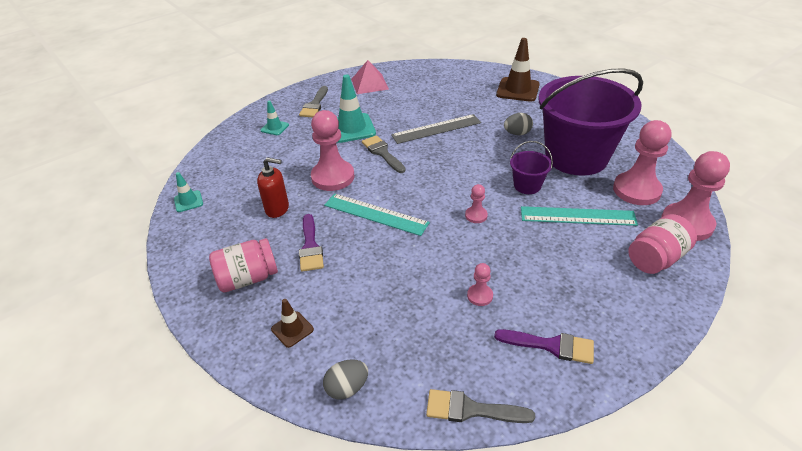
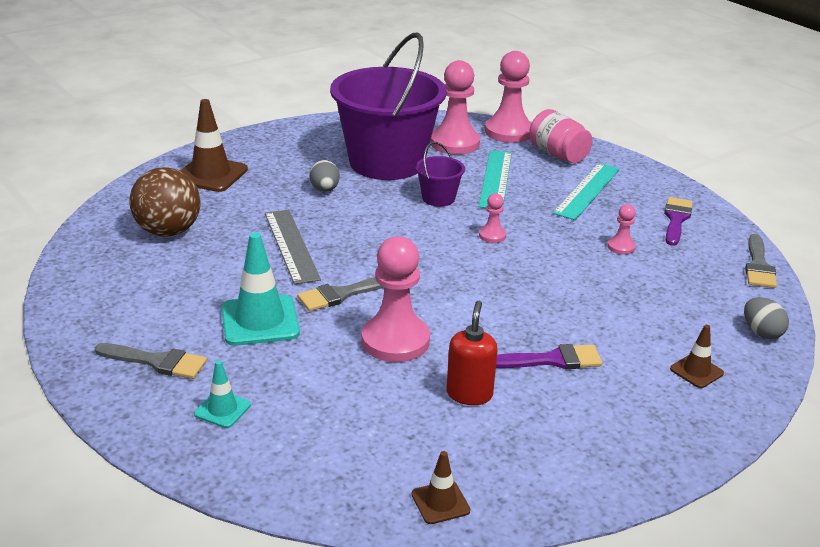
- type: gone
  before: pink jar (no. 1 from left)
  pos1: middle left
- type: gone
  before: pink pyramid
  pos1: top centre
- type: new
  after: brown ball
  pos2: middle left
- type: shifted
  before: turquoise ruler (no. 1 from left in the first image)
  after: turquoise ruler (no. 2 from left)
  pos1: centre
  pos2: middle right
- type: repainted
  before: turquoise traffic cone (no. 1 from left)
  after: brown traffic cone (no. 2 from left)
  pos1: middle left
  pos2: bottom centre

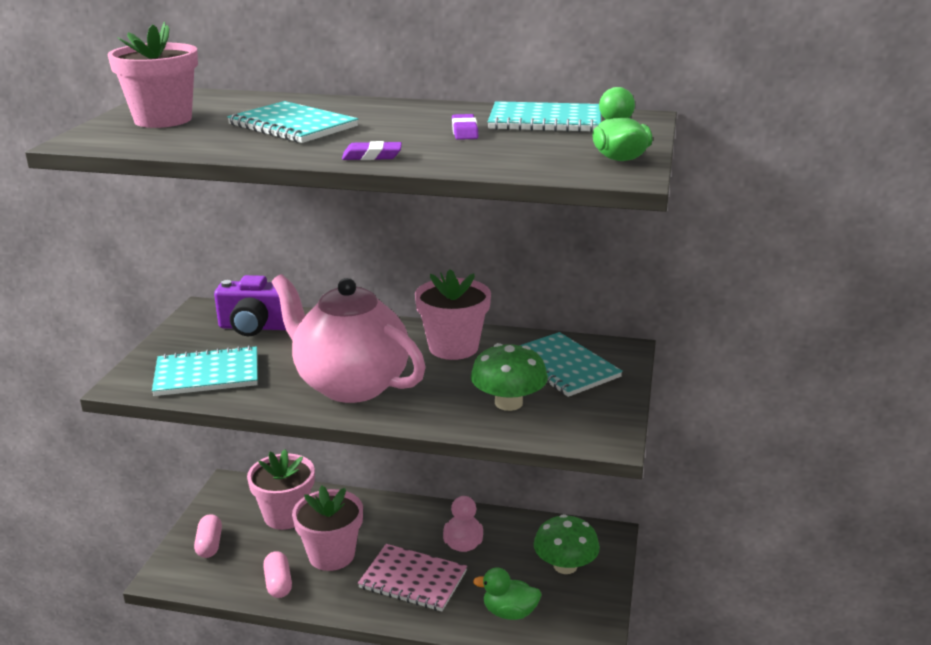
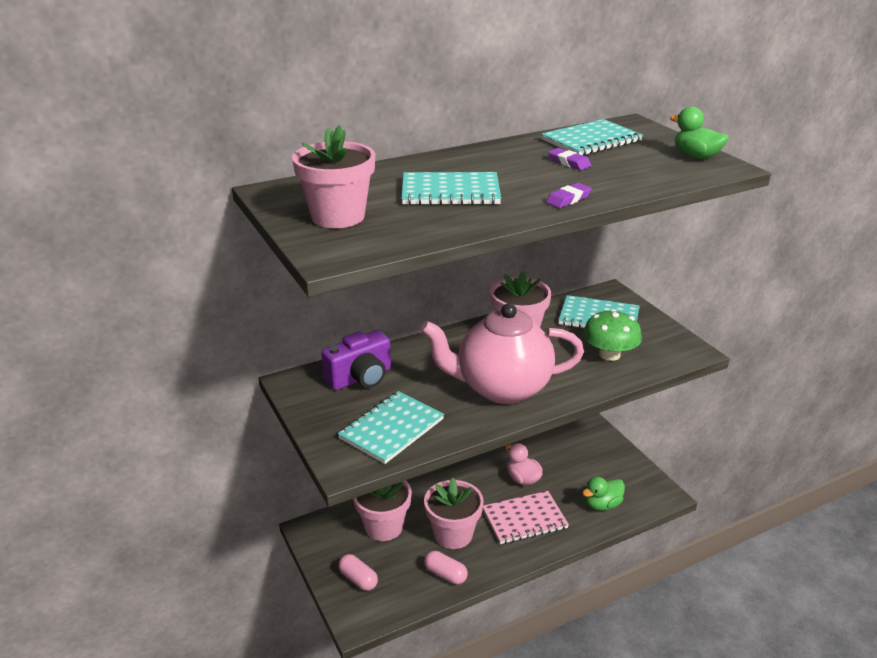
- type: gone
  before: green mushroom (no. 2 from left)
  pos1: bottom centre

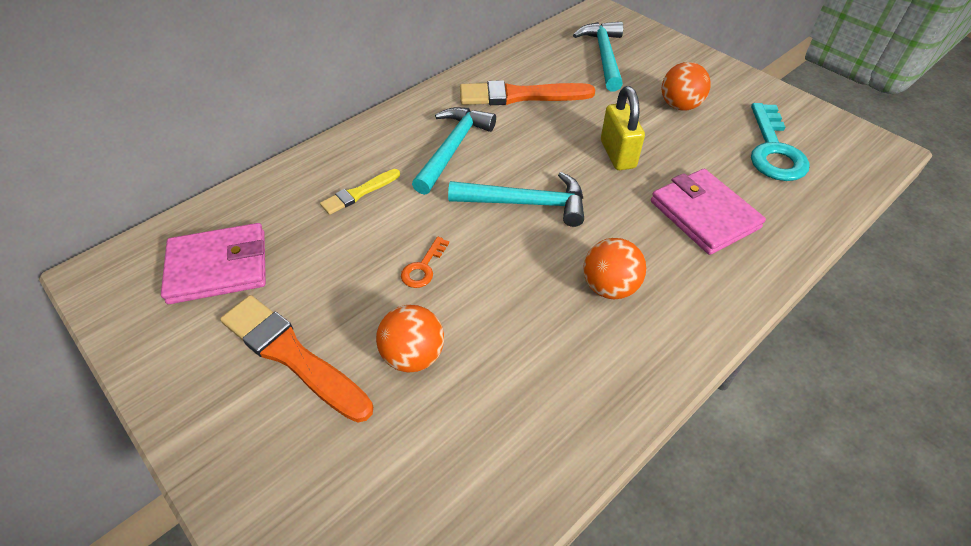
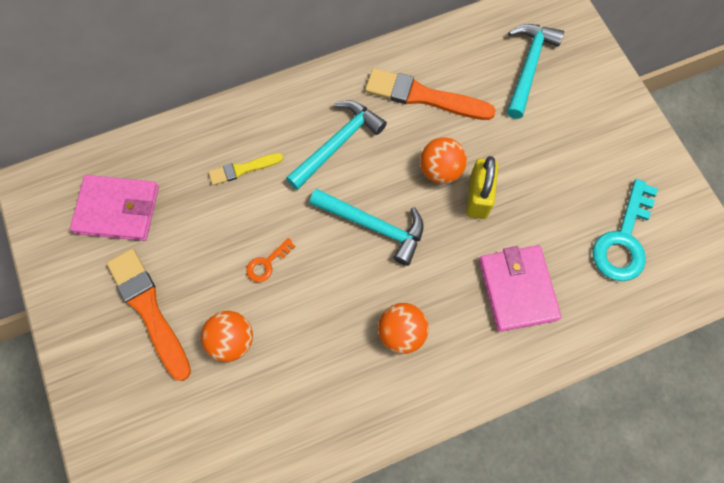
- type: shifted
  before: orange ball (no. 3 from left)
  pos1: top right
  pos2: top centre

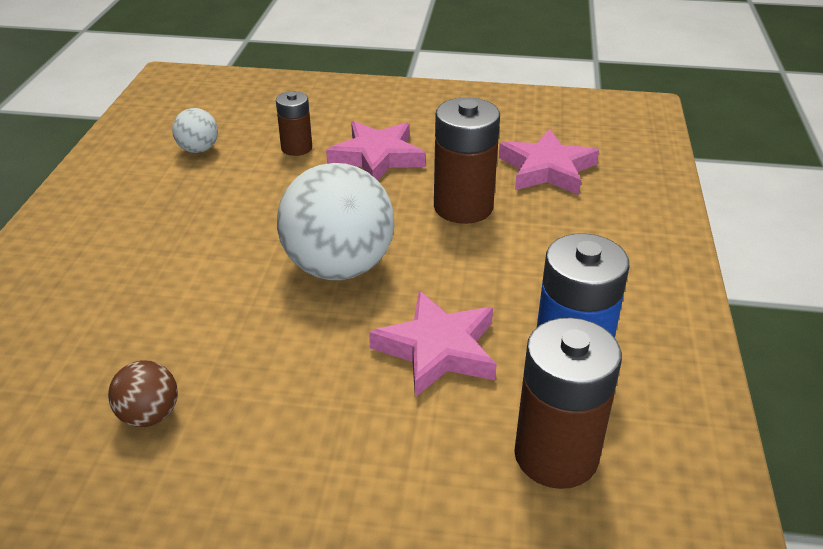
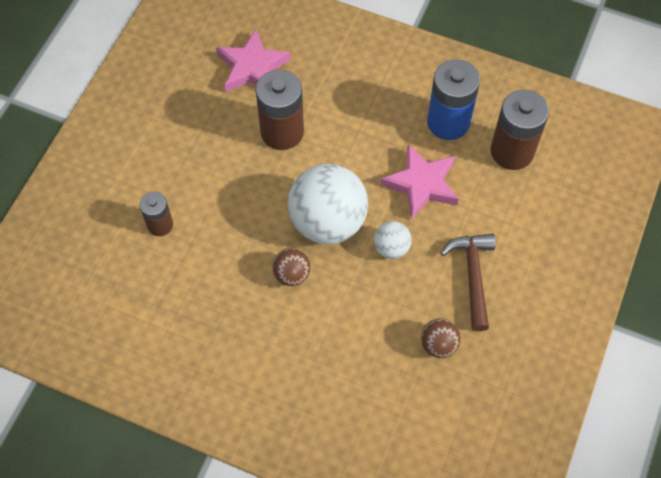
- type: gone
  before: pink star (no. 1 from left)
  pos1: top centre
- type: new
  after: brown ball (no. 1 from left)
  pos2: centre
- type: new
  after: brown hammer
  pos2: middle right
- type: shifted
  before: white ball (no. 1 from left in the first image)
  after: white ball (no. 2 from left)
  pos1: top left
  pos2: centre

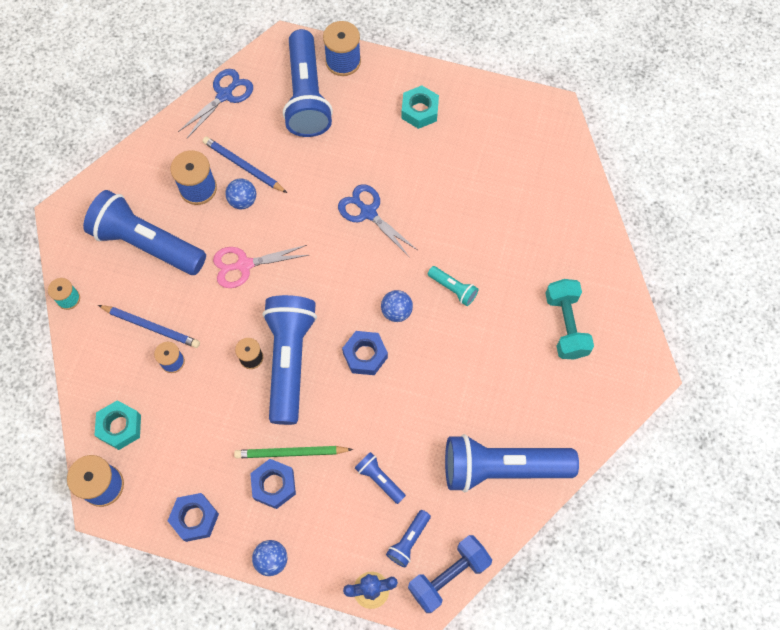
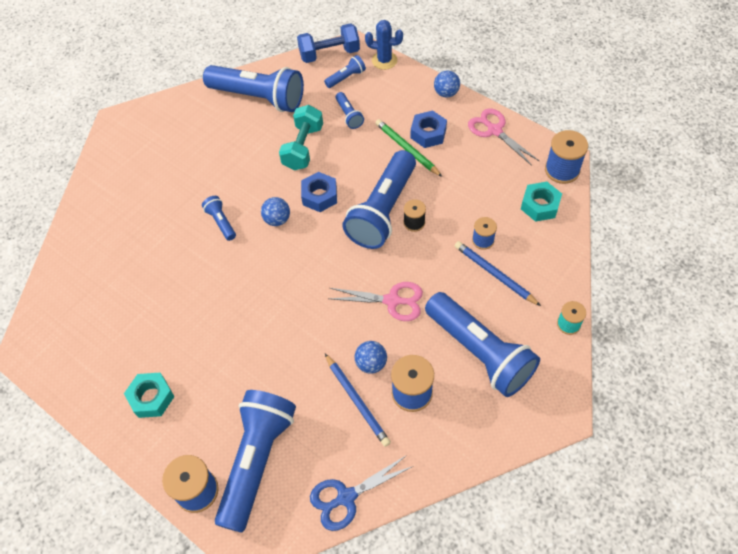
- type: gone
  before: blue scissors (no. 2 from left)
  pos1: centre
- type: shifted
  before: turquoise dumbbell
  pos1: middle right
  pos2: top centre
- type: swapped
  before: blue nut (no. 1 from left)
  after: pink scissors (no. 2 from left)
  pos1: bottom left
  pos2: top right
- type: repainted
  before: turquoise flashlight
  after: blue flashlight (no. 1 from left)
  pos1: centre
  pos2: middle left
- type: rotated
  before: green pencil
  pos1: bottom centre
  pos2: top centre
  turn: -150

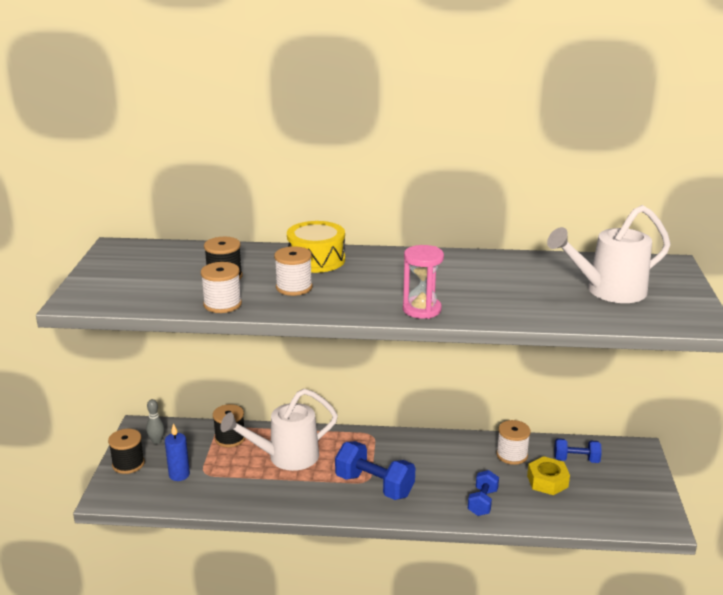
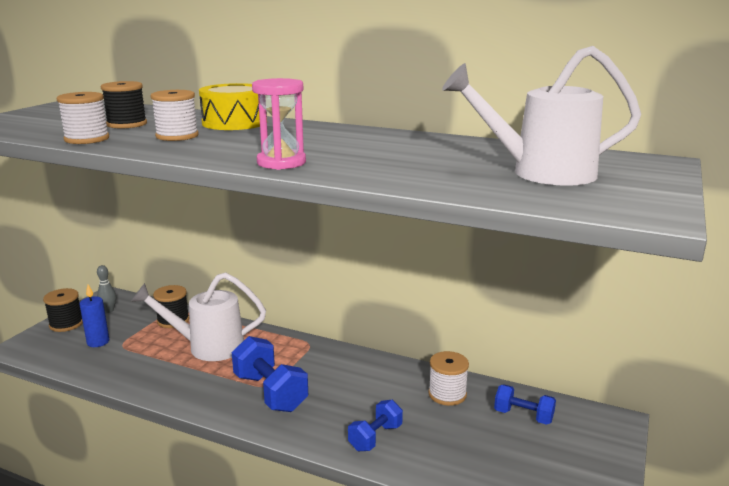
- type: gone
  before: yellow nut
  pos1: bottom right

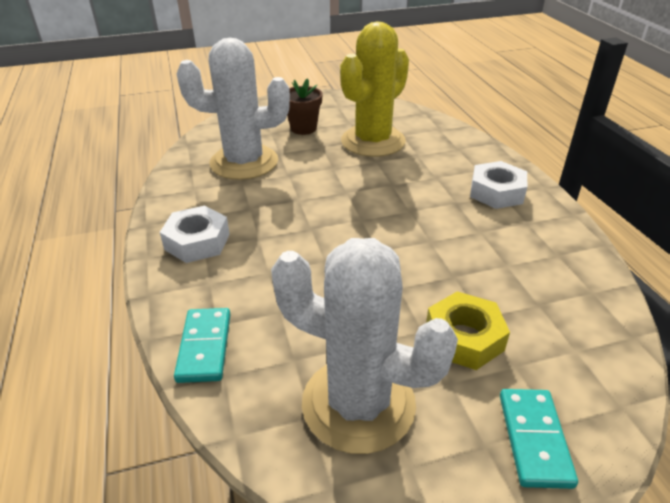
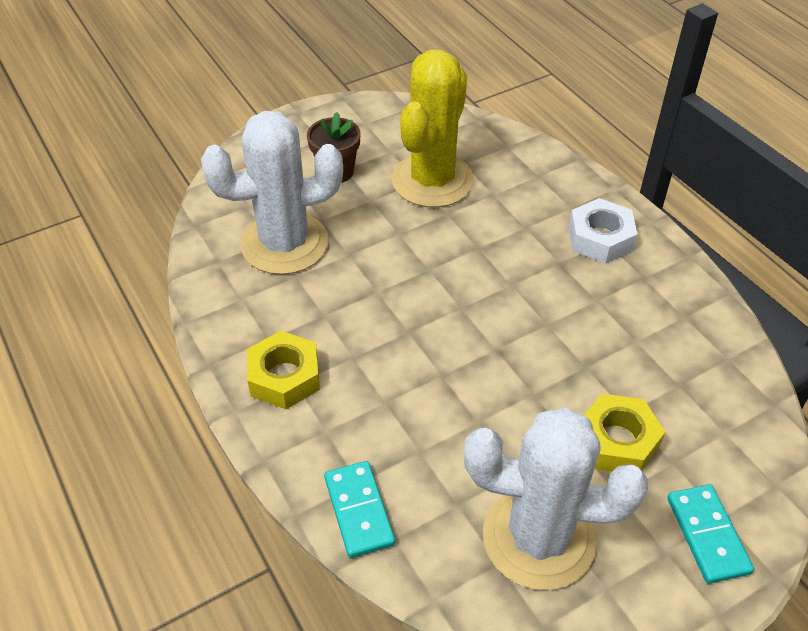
- type: repainted
  before: white nut (no. 1 from left)
  after: yellow nut (no. 1 from left)
  pos1: middle left
  pos2: centre

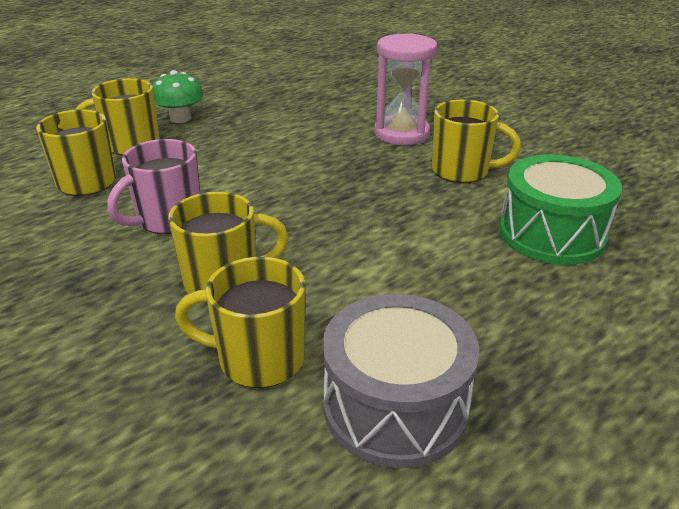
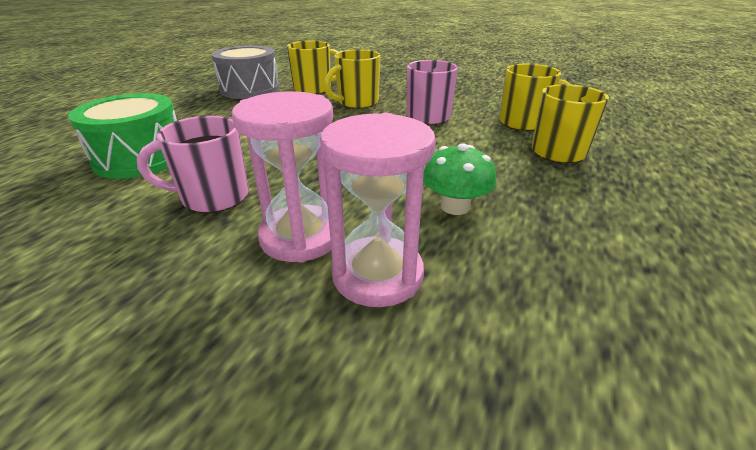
- type: new
  after: pink hourglass (no. 2 from left)
  pos2: centre
- type: shifted
  before: green mushroom
  pos1: top left
  pos2: centre
- type: repainted
  before: yellow mug (no. 5 from left)
  after: pink mug (no. 1 from left)
  pos1: top right
  pos2: middle left

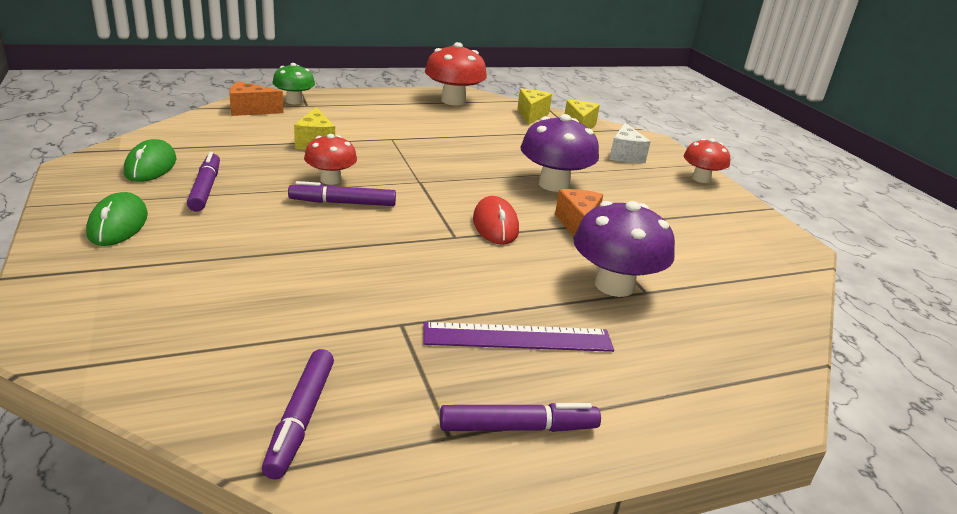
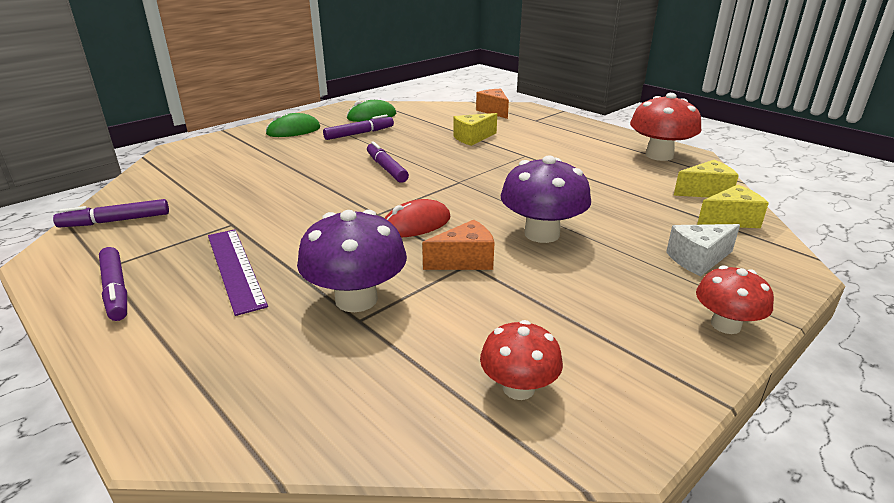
- type: gone
  before: green mushroom
  pos1: top left
- type: shifted
  before: red mushroom (no. 1 from left)
  pos1: top centre
  pos2: bottom centre

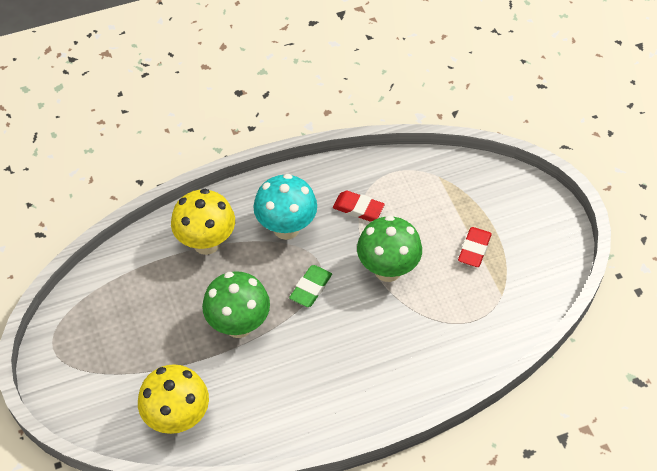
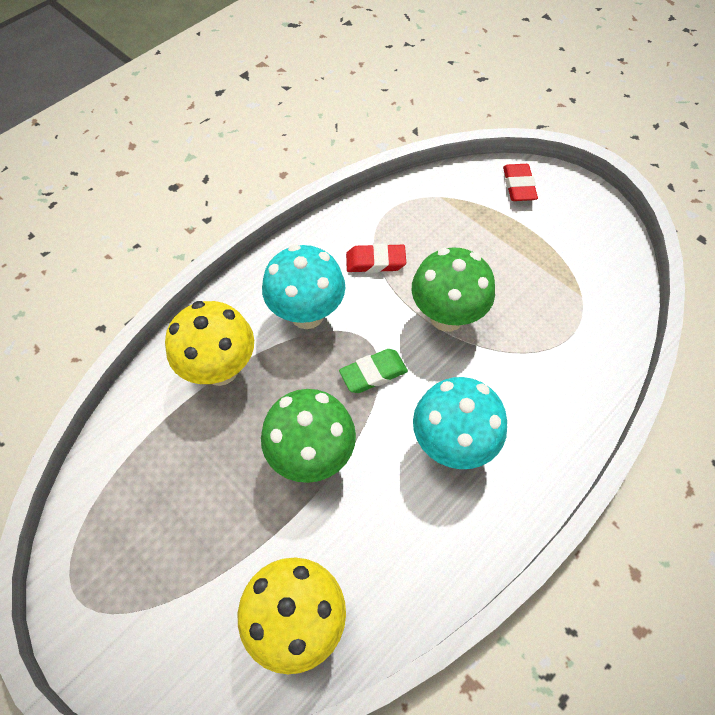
- type: new
  after: turquoise mushroom (no. 2 from left)
  pos2: centre
- type: shifted
  before: red eraser (no. 2 from left)
  pos1: middle right
  pos2: top right
- type: rotated
  before: green eraser
  pos1: centre
  pos2: centre
  turn: 60

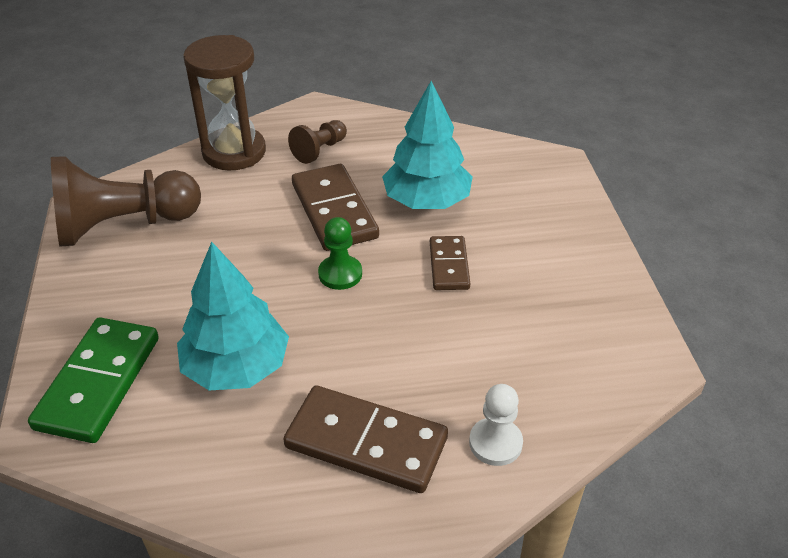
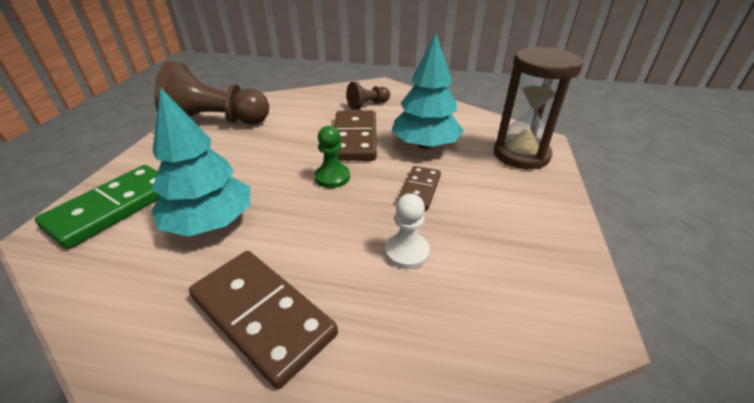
- type: shifted
  before: brown hourglass
  pos1: top left
  pos2: top right
- type: shifted
  before: white pawn
  pos1: bottom centre
  pos2: centre

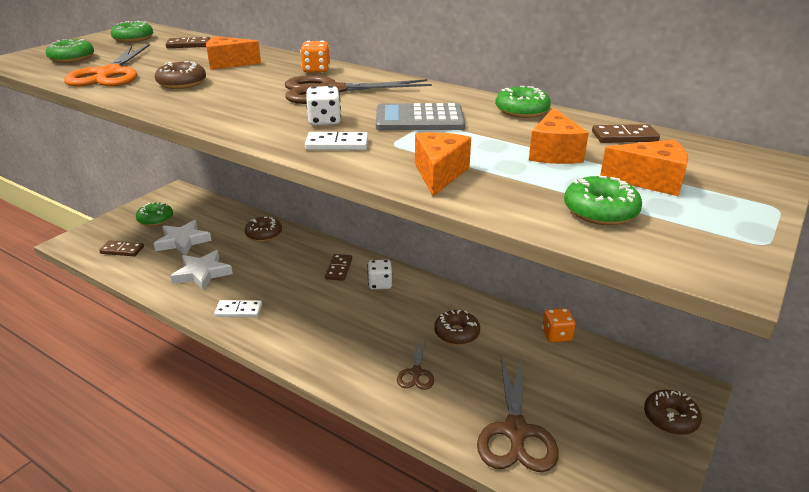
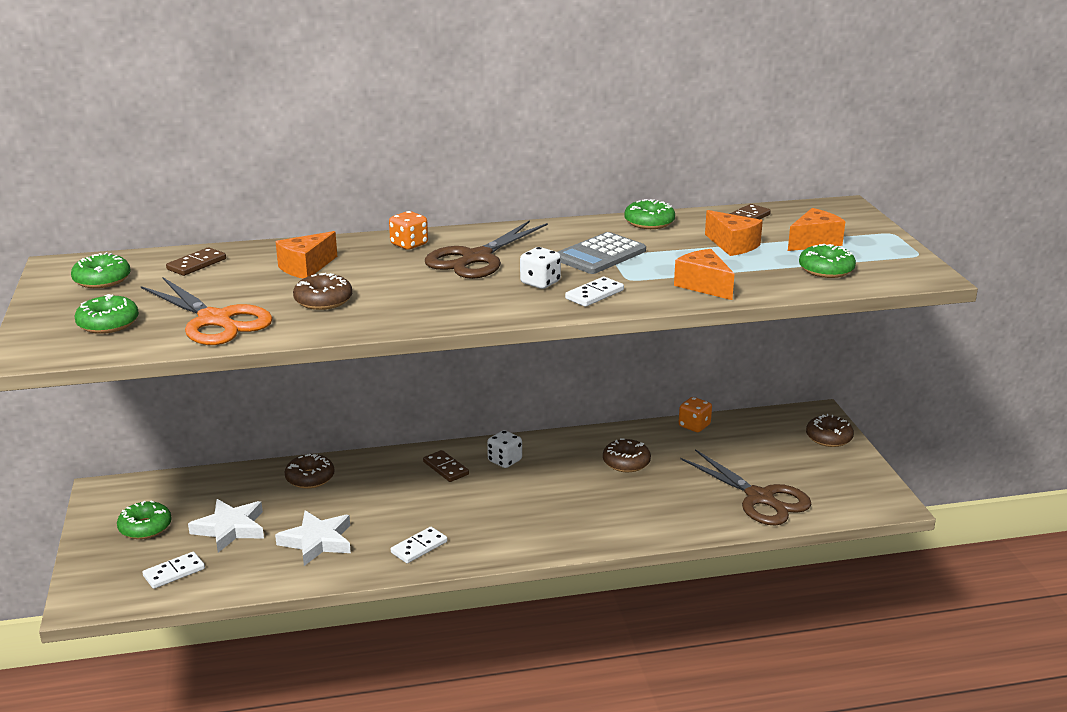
- type: gone
  before: brown scissors (no. 2 from left)
  pos1: bottom centre
- type: repainted
  before: brown domino (no. 1 from left)
  after: white domino (no. 1 from left)
  pos1: middle left
  pos2: bottom left

